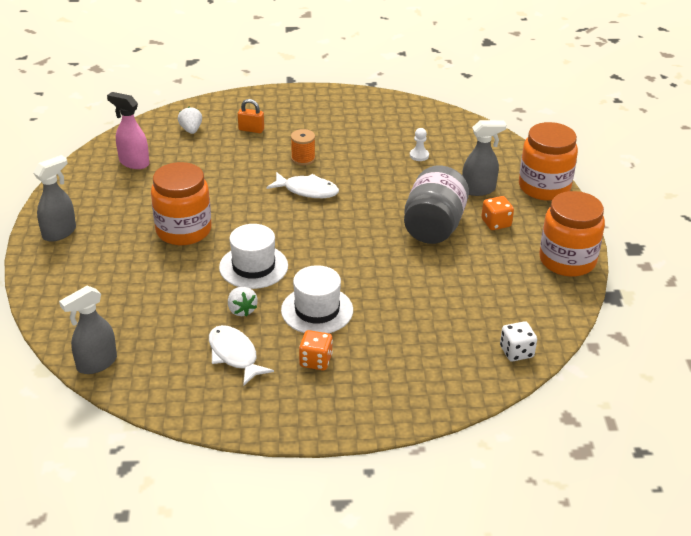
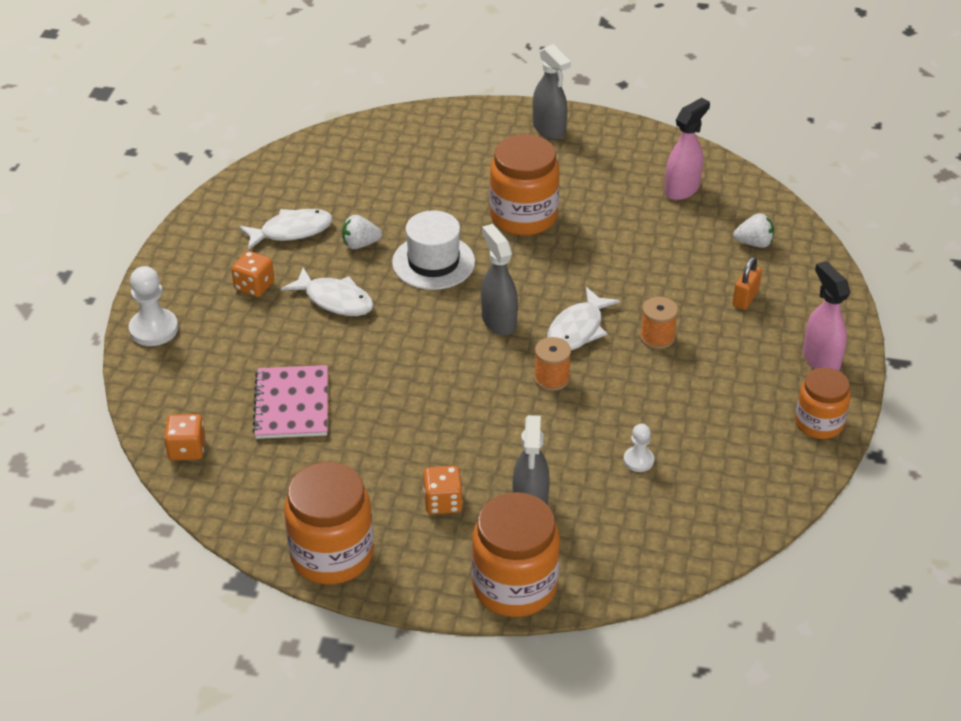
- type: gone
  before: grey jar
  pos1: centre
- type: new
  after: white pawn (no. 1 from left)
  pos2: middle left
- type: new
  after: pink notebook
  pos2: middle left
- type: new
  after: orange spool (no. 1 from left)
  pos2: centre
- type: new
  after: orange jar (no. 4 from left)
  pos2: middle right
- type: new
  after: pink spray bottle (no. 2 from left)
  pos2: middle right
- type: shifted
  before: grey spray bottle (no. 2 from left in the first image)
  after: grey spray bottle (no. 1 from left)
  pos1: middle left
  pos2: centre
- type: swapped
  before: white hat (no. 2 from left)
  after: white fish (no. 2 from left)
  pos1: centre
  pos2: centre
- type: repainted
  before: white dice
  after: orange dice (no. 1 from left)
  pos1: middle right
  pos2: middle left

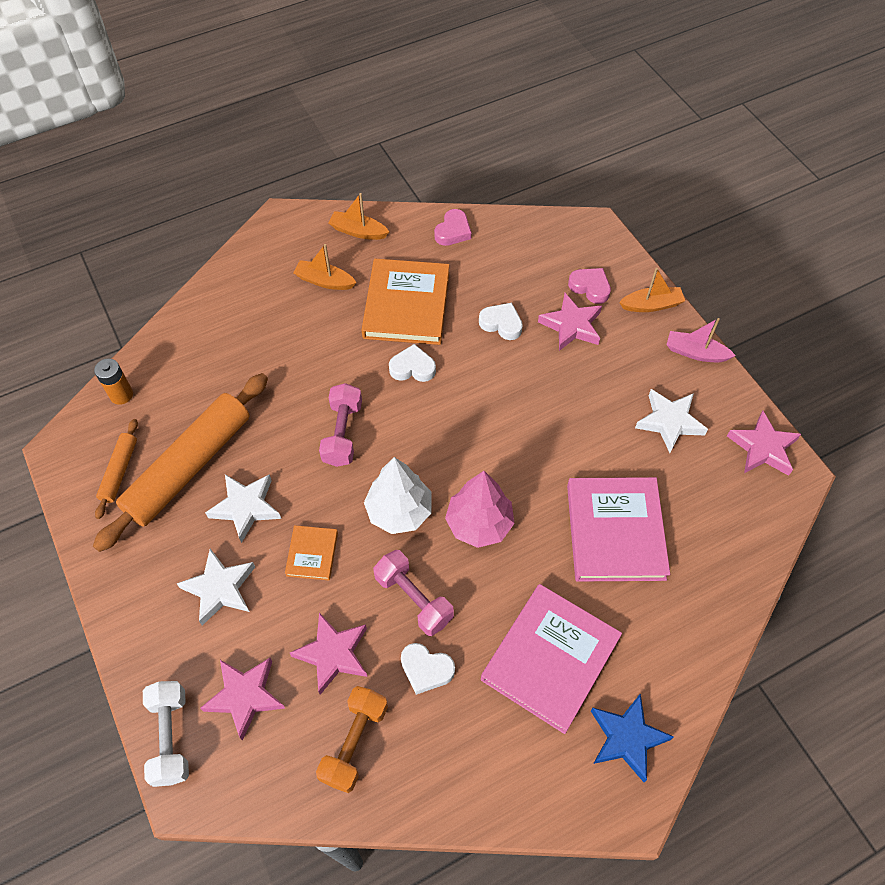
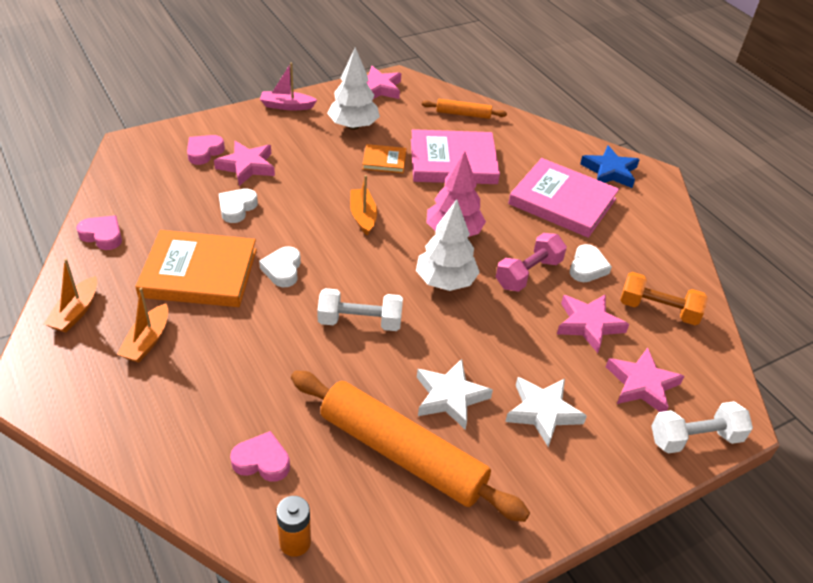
- type: new
  after: pink heart (no. 3 from left)
  pos2: bottom left
- type: shifted
  before: orange rolling pin (no. 1 from left in the first image)
  after: orange rolling pin (no. 2 from left)
  pos1: middle left
  pos2: top centre
- type: shifted
  before: orange book (no. 1 from left in the first image)
  after: orange book (no. 2 from left)
  pos1: centre
  pos2: top centre
- type: shifted
  before: orange boat (no. 3 from left)
  pos1: top right
  pos2: centre
- type: swapped
  before: white star (no. 3 from left)
  after: white tree (no. 1 from left)
  pos1: middle right
  pos2: top centre
- type: repainted
  before: pink dumbbell (no. 1 from left)
  after: white dumbbell (no. 1 from left)
  pos1: centre
  pos2: centre
- type: rotated
  before: pink boat
  pos1: middle right
  pos2: top centre
  turn: 75

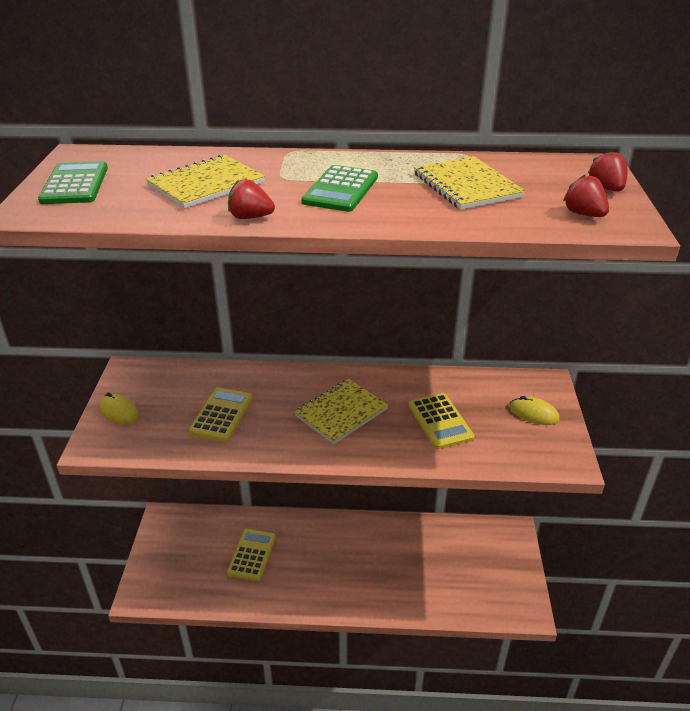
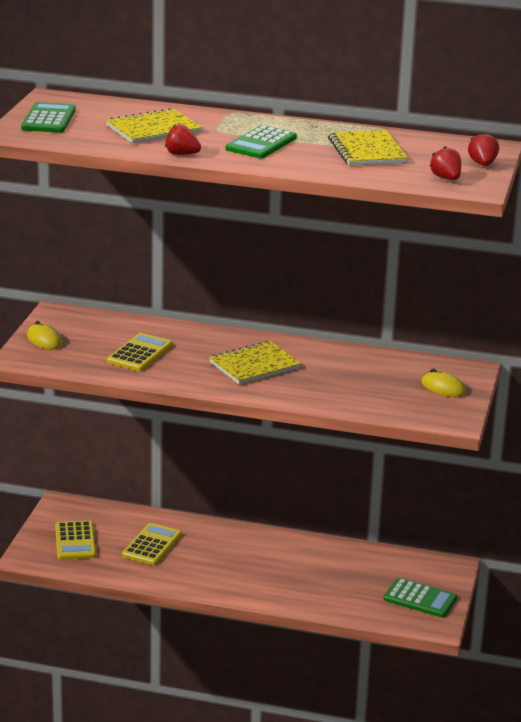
- type: new
  after: green calculator (no. 3 from left)
  pos2: bottom right
- type: shifted
  before: yellow calculator (no. 3 from left in the first image)
  after: yellow calculator (no. 1 from left)
  pos1: centre
  pos2: bottom left

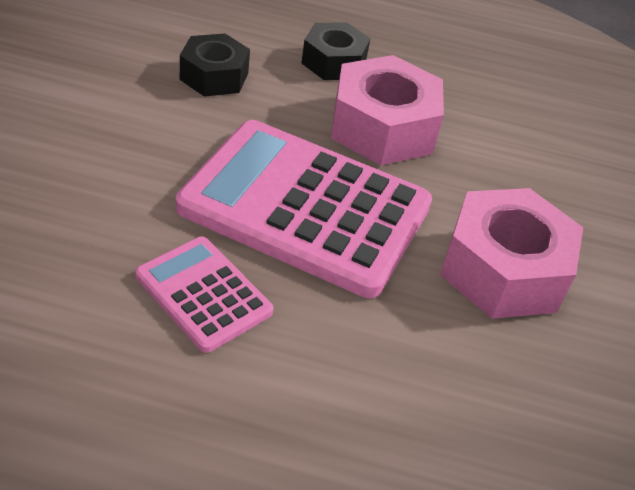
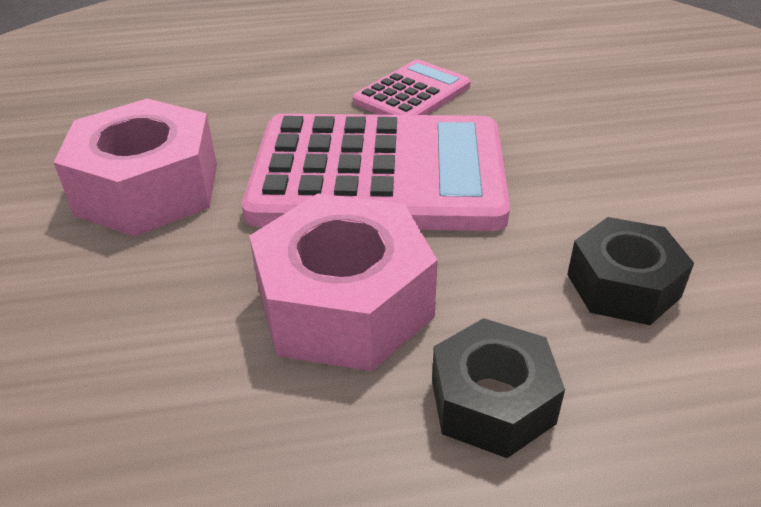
- type: rotated
  before: pink calculator (no. 1 from left in the first image)
  pos1: middle left
  pos2: top centre
  turn: -75

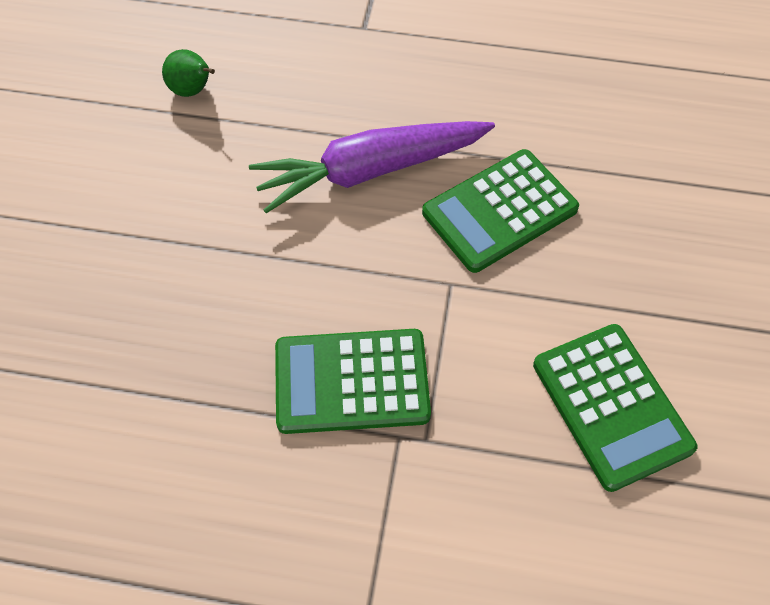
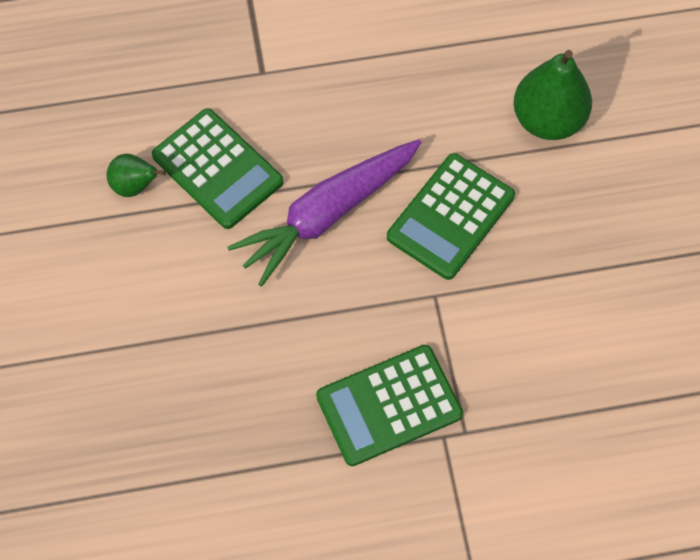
- type: new
  after: green pear (no. 2 from left)
  pos2: top right
- type: shifted
  before: green calculator (no. 3 from left in the first image)
  after: green calculator (no. 1 from left)
  pos1: bottom right
  pos2: top left

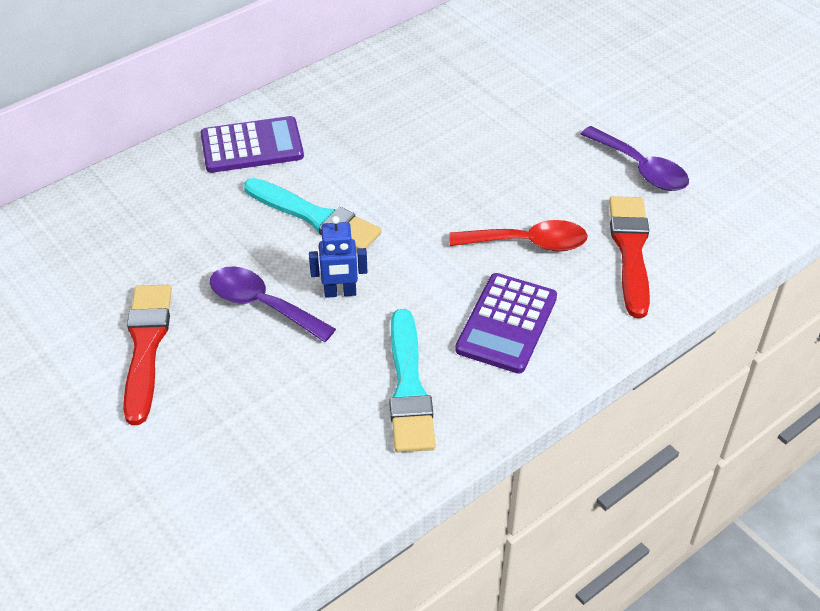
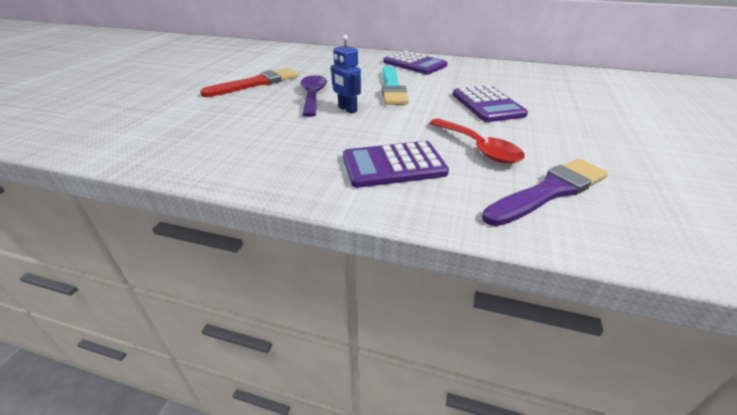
- type: gone
  before: turquoise brush (no. 2 from left)
  pos1: centre
- type: gone
  before: purple spoon (no. 2 from left)
  pos1: top right
- type: new
  after: purple calculator (no. 3 from left)
  pos2: top centre
- type: repainted
  before: red brush (no. 2 from left)
  after: purple brush
  pos1: middle right
  pos2: middle right

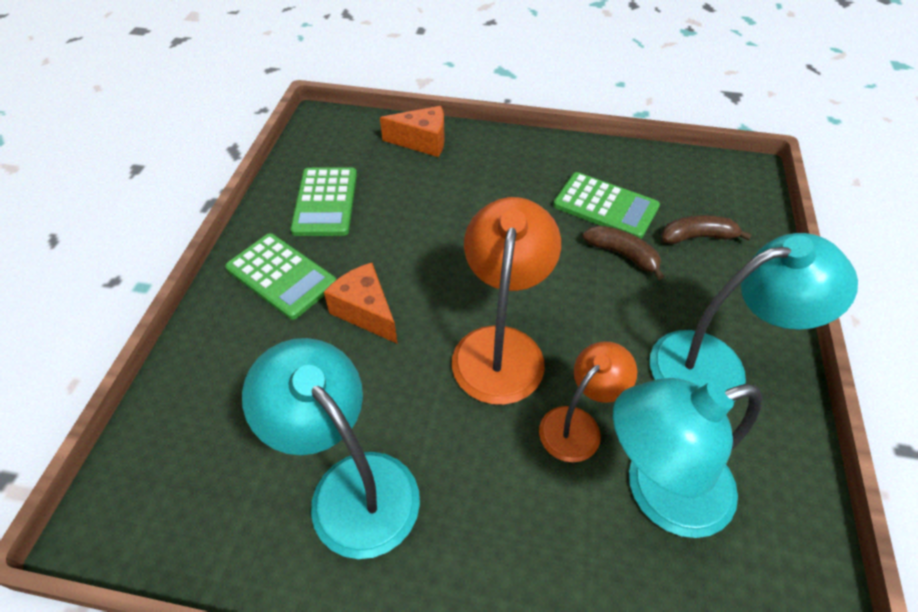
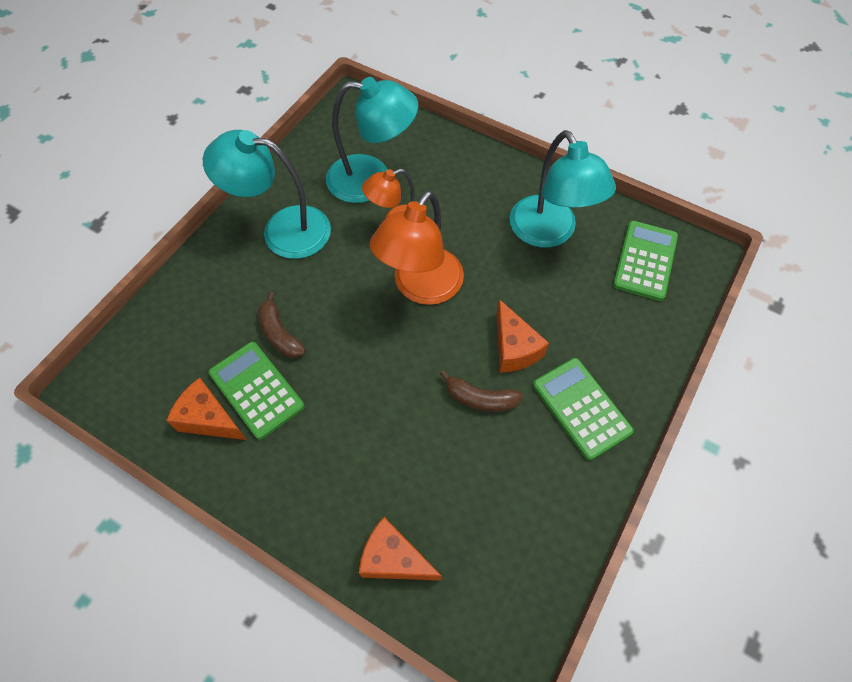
- type: new
  after: orange cheese (no. 1 from left)
  pos2: middle left
- type: shifted
  before: green calculator (no. 2 from left in the first image)
  after: green calculator (no. 3 from left)
  pos1: top centre
  pos2: middle right
- type: shifted
  before: brown banana (no. 2 from left)
  pos1: middle right
  pos2: centre

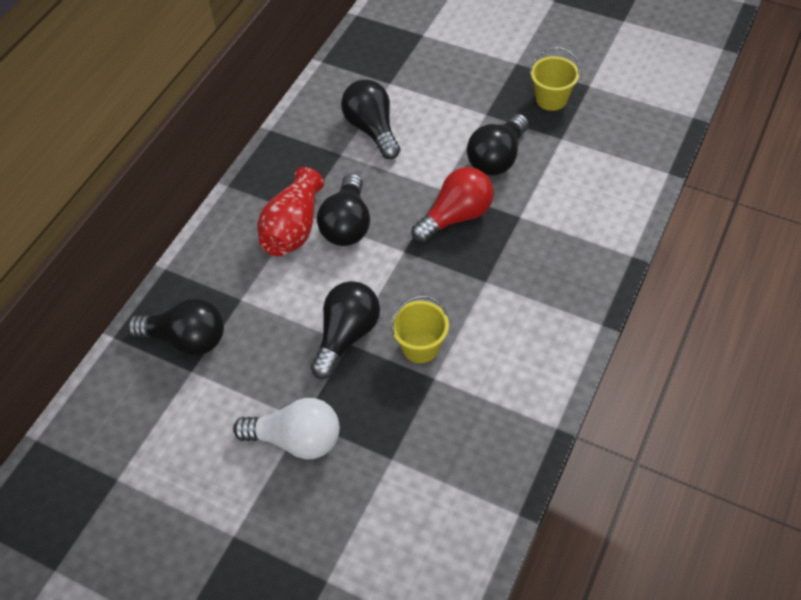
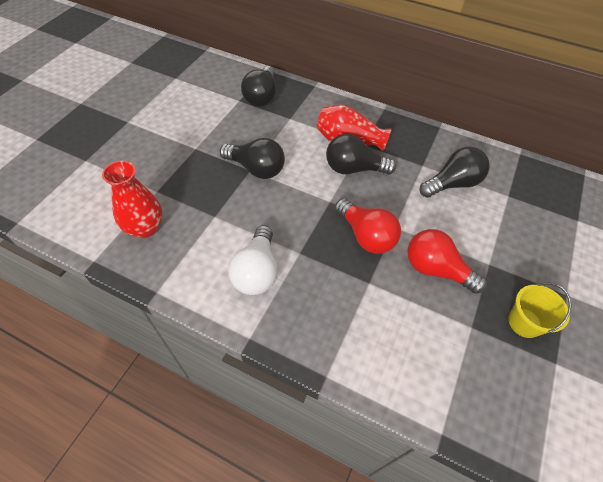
- type: gone
  before: yellow bucket (no. 1 from left)
  pos1: centre
- type: new
  after: red vase (no. 1 from left)
  pos2: middle left
- type: shifted
  before: white light bulb
  pos1: bottom centre
  pos2: centre
- type: repainted
  before: black light bulb (no. 5 from left)
  after: red light bulb (no. 2 from left)
  pos1: top centre
  pos2: middle right

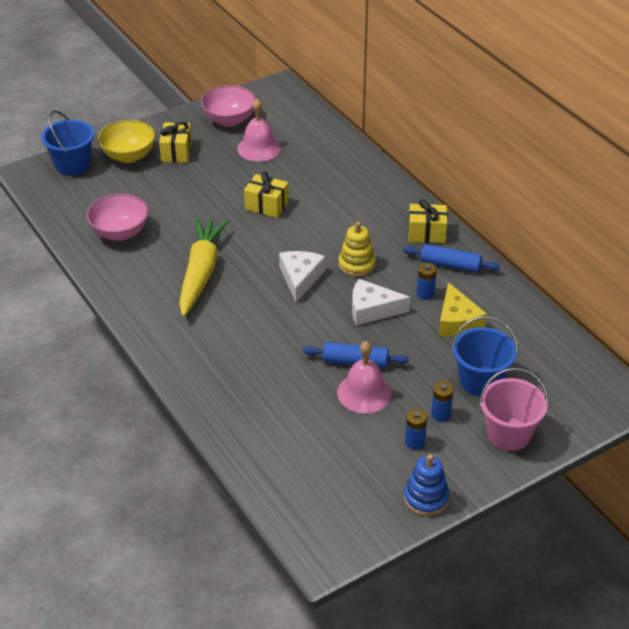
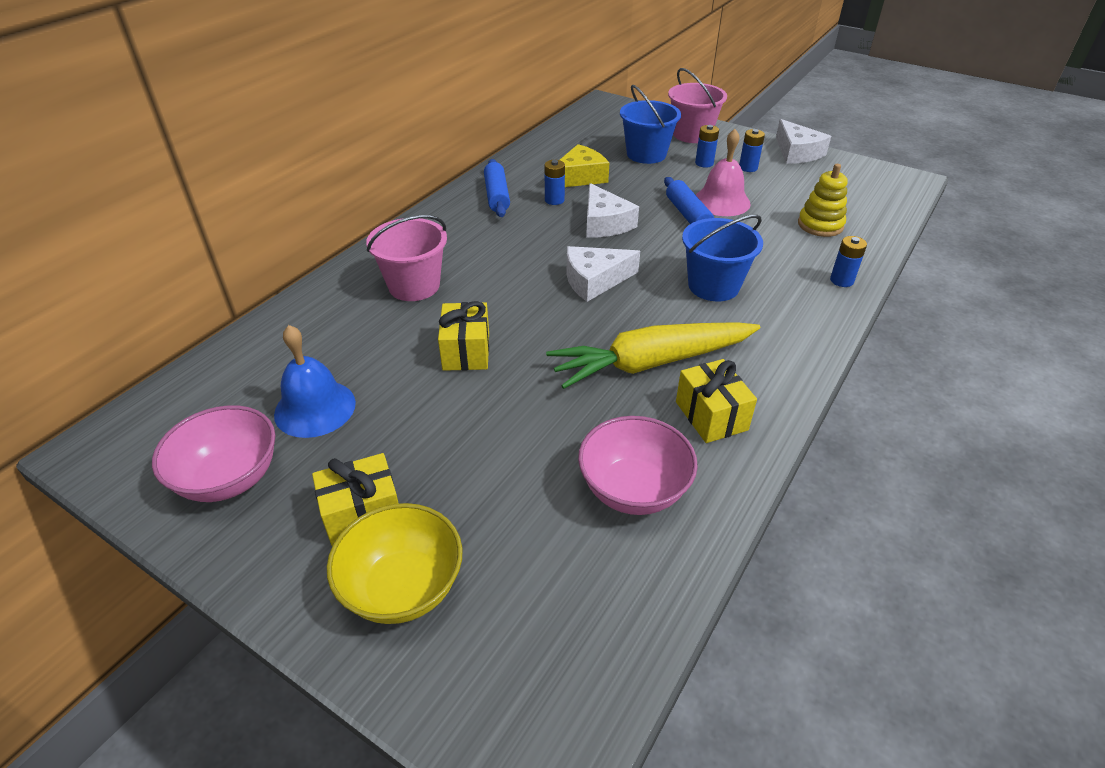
- type: new
  after: pink bucket (no. 1 from left)
  pos2: centre
- type: new
  after: blue battery (no. 4 from left)
  pos2: middle right
- type: shifted
  before: blue bucket (no. 1 from left in the first image)
  after: blue bucket (no. 2 from left)
  pos1: top left
  pos2: centre
- type: shifted
  before: yellow stacking toy
  pos1: centre
  pos2: top right
- type: shifted
  before: yellow gift (no. 3 from left)
  pos1: middle right
  pos2: centre
- type: swapped
  before: blue stacking toy
  after: white cheese (no. 3 from left)
  pos1: bottom right
  pos2: top right
- type: repainted
  before: pink bell (no. 1 from left)
  after: blue bell
  pos1: top centre
  pos2: middle left

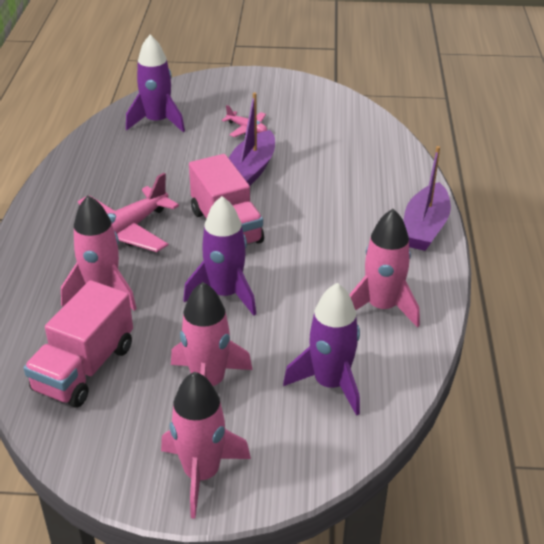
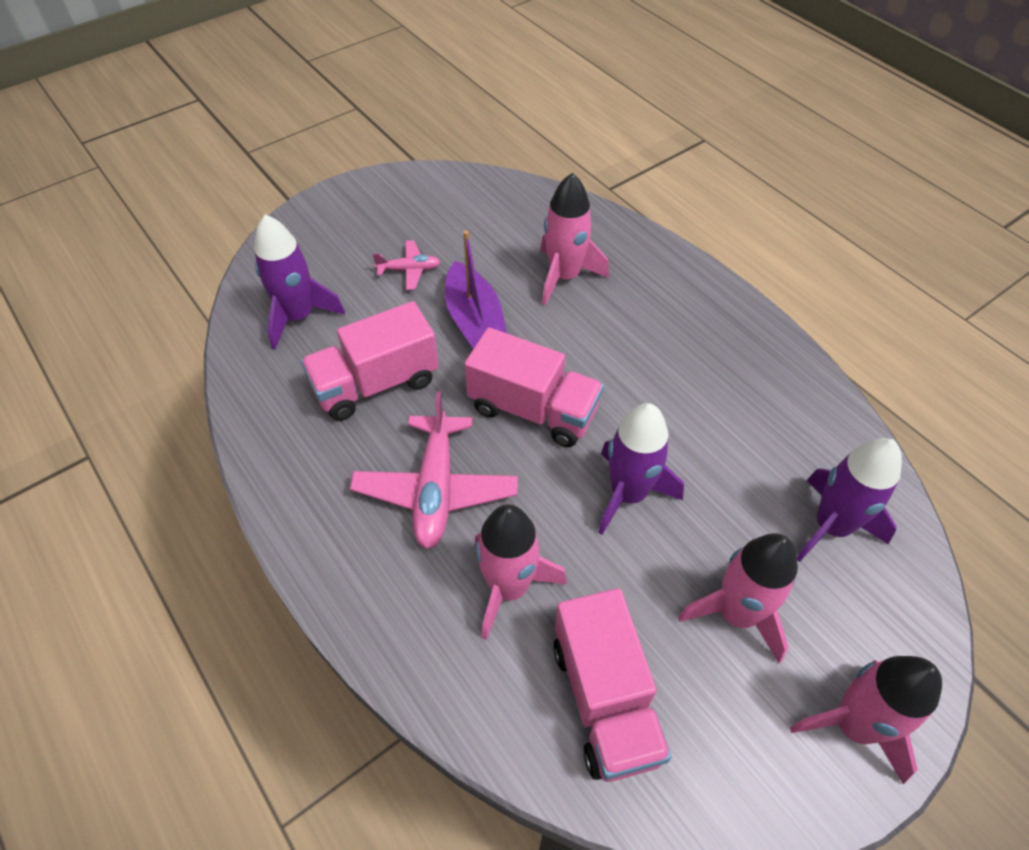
- type: gone
  before: purple boat (no. 2 from left)
  pos1: middle right
- type: new
  after: pink truck (no. 1 from left)
  pos2: centre
- type: shifted
  before: pink rocket (no. 4 from left in the first image)
  after: pink rocket (no. 2 from left)
  pos1: middle right
  pos2: top centre

